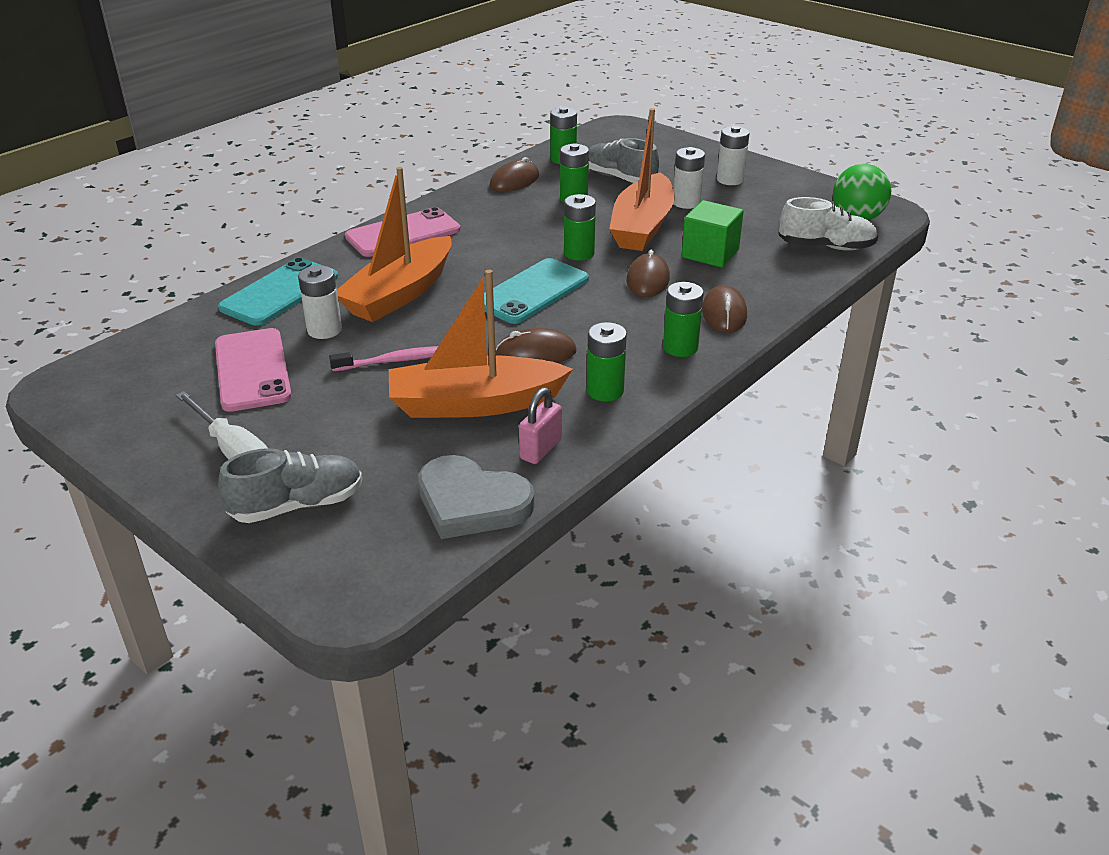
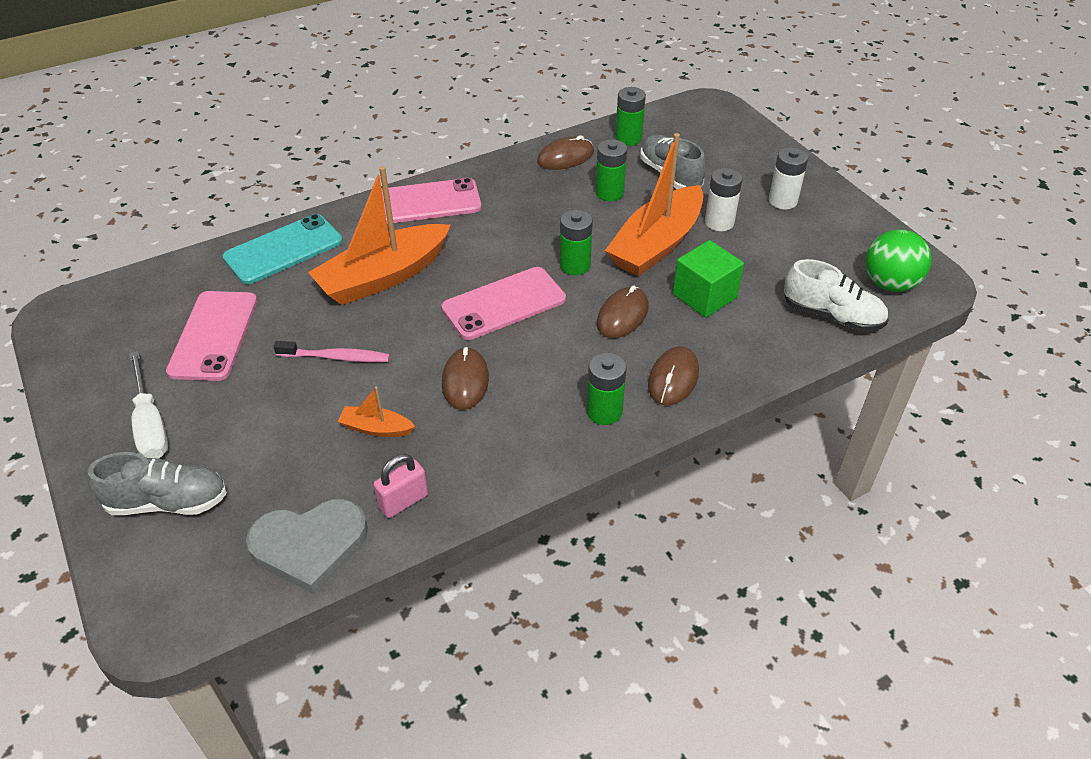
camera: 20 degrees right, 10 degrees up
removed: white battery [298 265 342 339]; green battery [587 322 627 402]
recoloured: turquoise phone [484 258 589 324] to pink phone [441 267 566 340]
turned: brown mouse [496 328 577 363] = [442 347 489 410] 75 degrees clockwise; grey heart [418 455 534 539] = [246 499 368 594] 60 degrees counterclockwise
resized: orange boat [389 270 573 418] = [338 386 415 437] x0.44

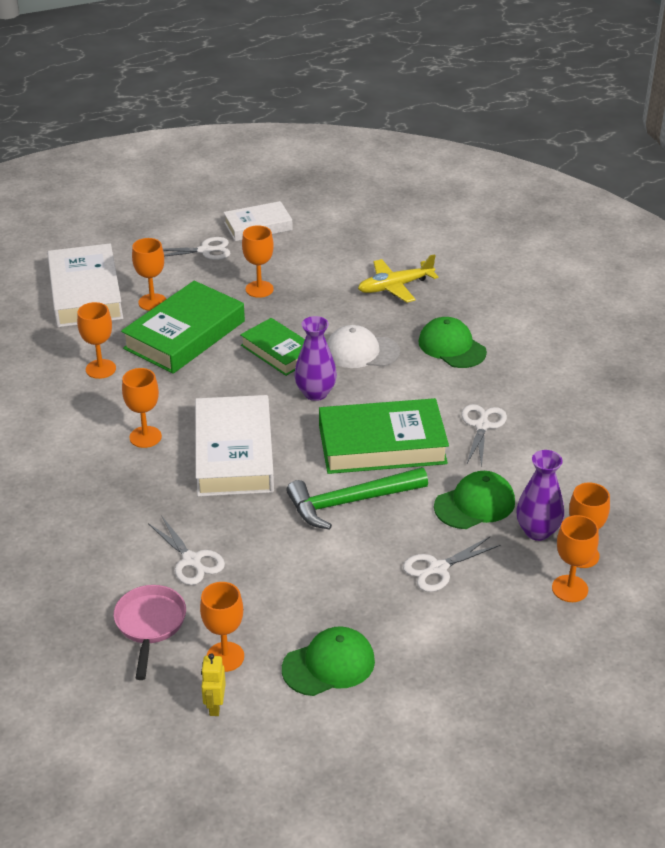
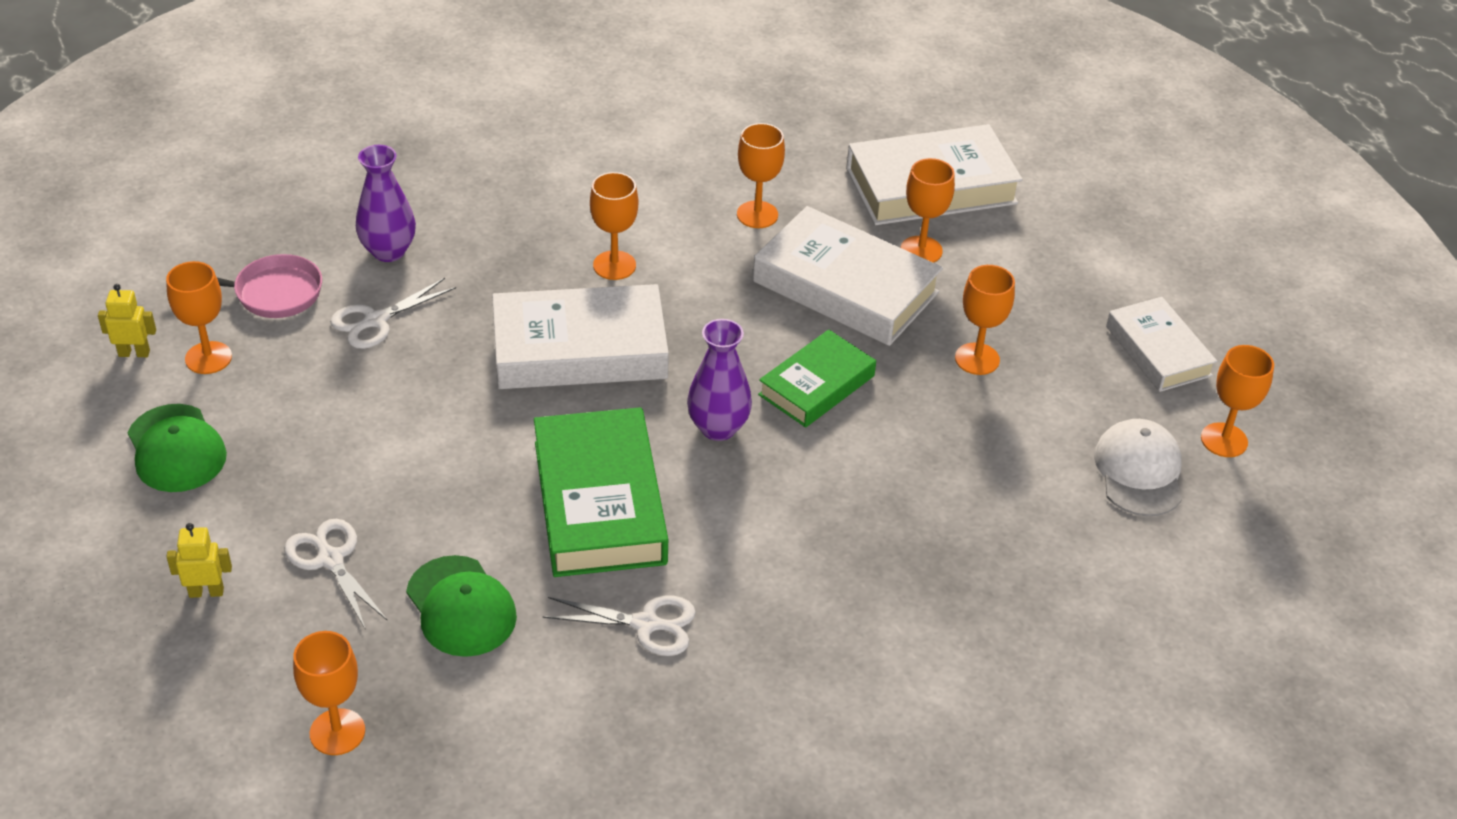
camera: 85 degrees right, 5 degrees up
removed: white scissors [163 237 230 260]; yellow plane [358 254 439 303]; green cap [418 317 487 368]; green hammer [286 467 428 530]
added: yellow robot [167 523 232 598]
moved: white cap [327 325 400 368] to [1094 419 1182 516]; purple vase [516 450 564 541] to [356 145 416 262]; orange goblet [552 515 599 602] to [1201 345 1274 457]
recoloured: green book [121 281 245 374] to white book [753 206 943 346]

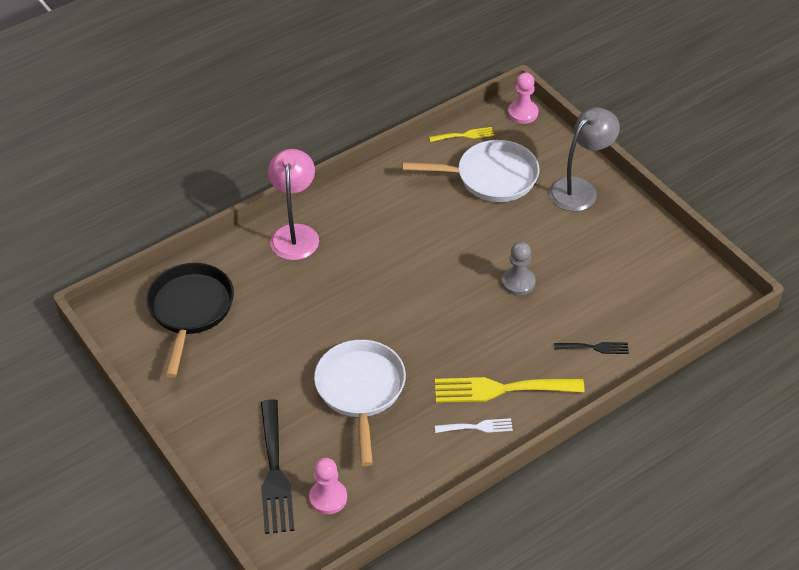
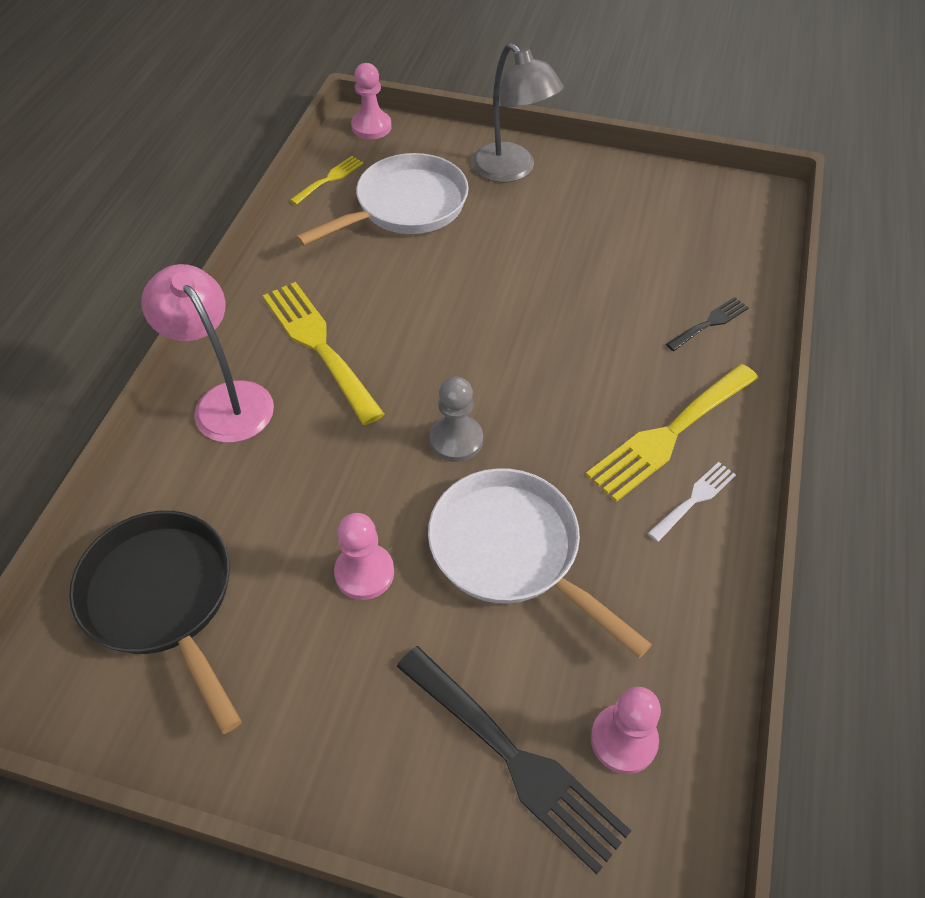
camera: 40 degrees left, 5 degrees up
added: yellow fork [263 282 385 425]; pink pawn [334 513 394 600]
moved: grey pawn [502 242 536 296] to [429 377 483 462]
turned: grey lamp [549 107 620 211] = [472 43 563 183] 135 degrees clockwise

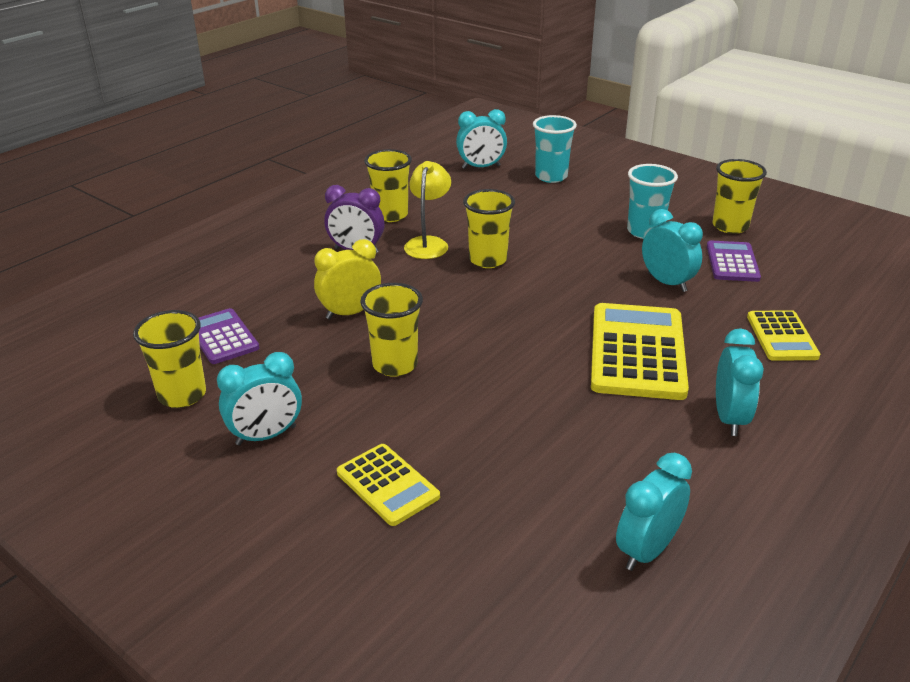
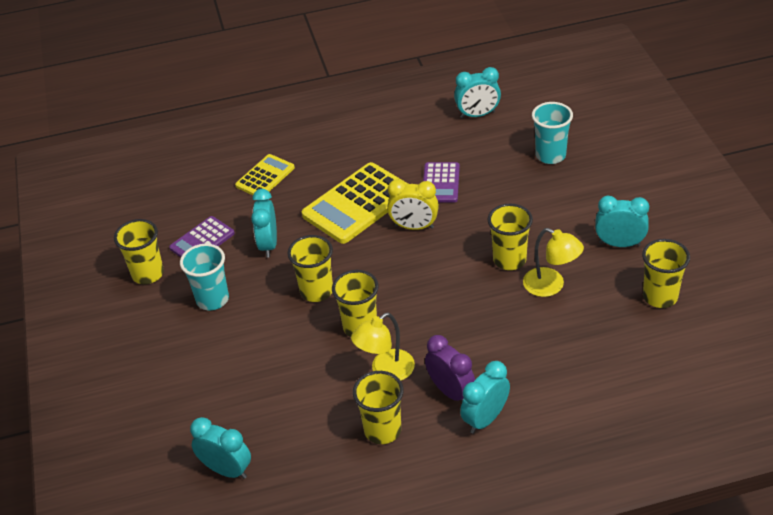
camera: 140 degrees left, 10 degrees up
removed: yellow calculator [337 444 440 526]
added: yellow lamp [523 228 584 297]; yellow cup [288 235 333 302]
moved: turquoise cup [533 115 577 183] to [532 102 573 164]; yellow clock [314 239 381 319] to [387 179 439 230]; purple calculator [199 308 259 364] to [423 162 460 203]; turquoise clock [716 328 764 436] to [460 361 510 433]

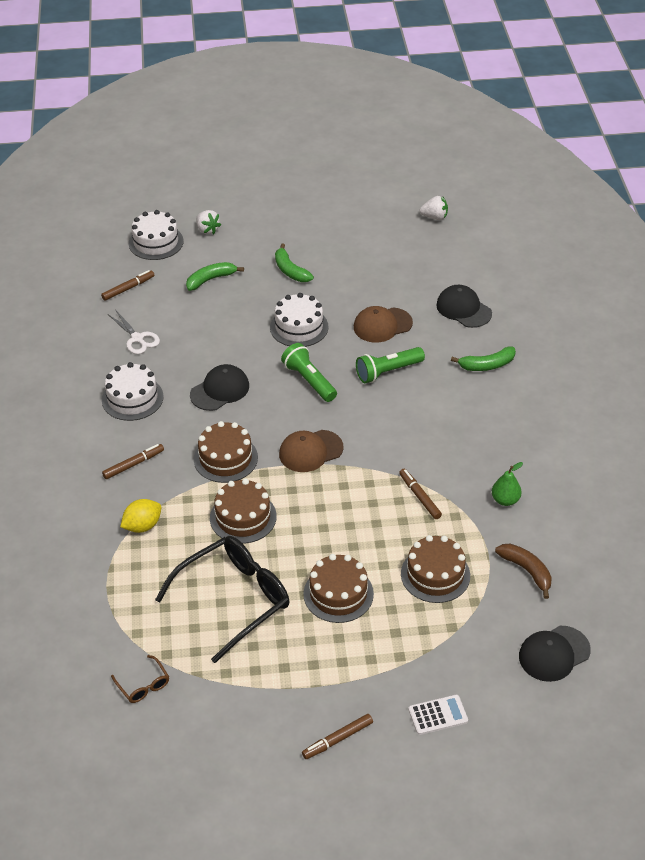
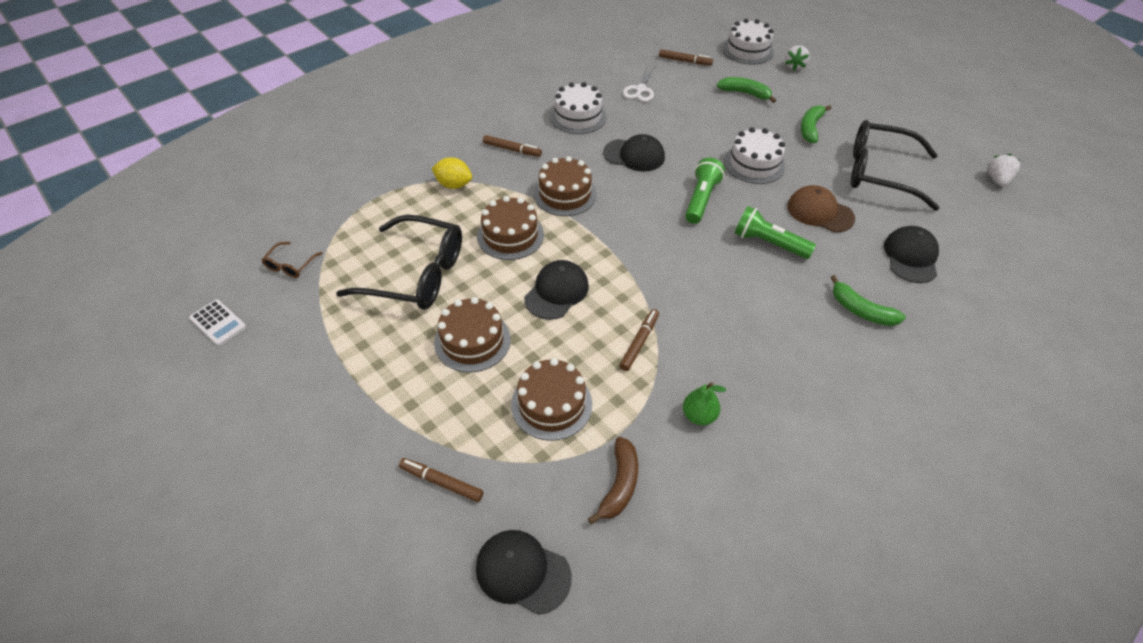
camera: 55 degrees right, 5 degrees up
removed: brown cap [279 430 344 472]
added: black glasses [851 120 939 211]; black cap [524 260 589 320]
moved: white calculator [408 695 468 735] to [189 300 246 346]; brown marker [302 714 373 759] to [399 458 484 502]
turned: white strawberry [420 196 448 220] = [988 154 1020 186] 135 degrees counterclockwise

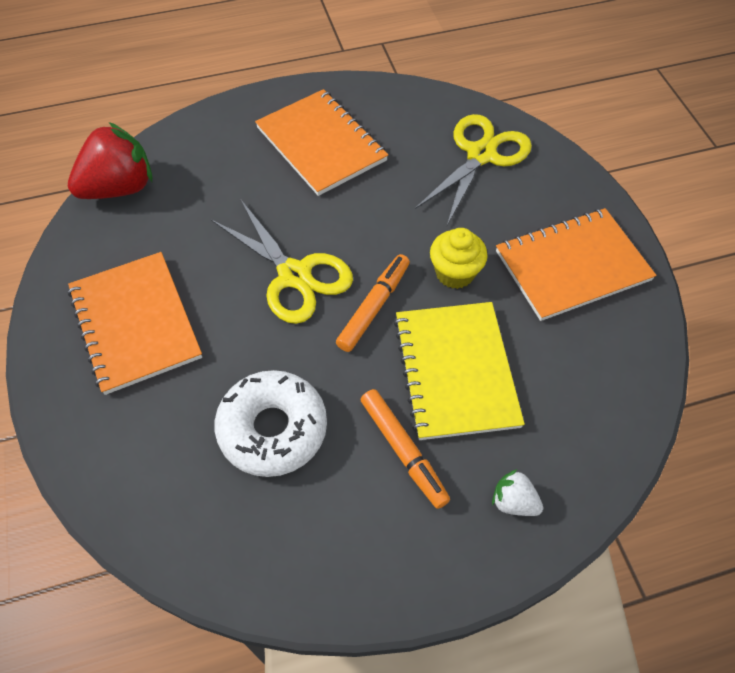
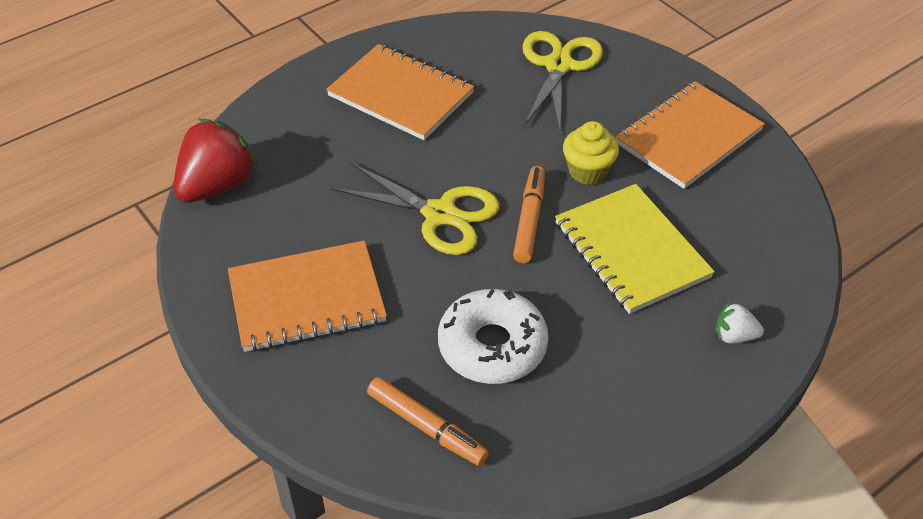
camera: 20 degrees left, 10 degrees down
moved: orange marker [360 389 450 509] to [367 377 489 466]
turned: orange notebook [68 252 202 395] = [228 241 387 352] 60 degrees counterclockwise

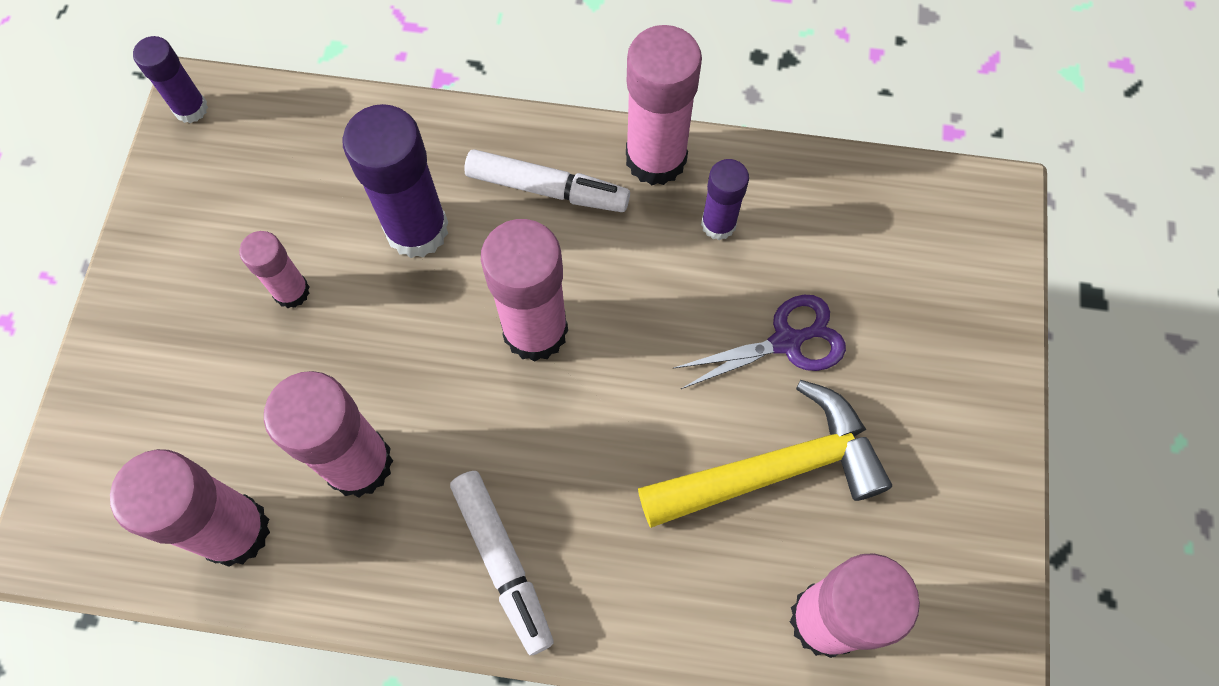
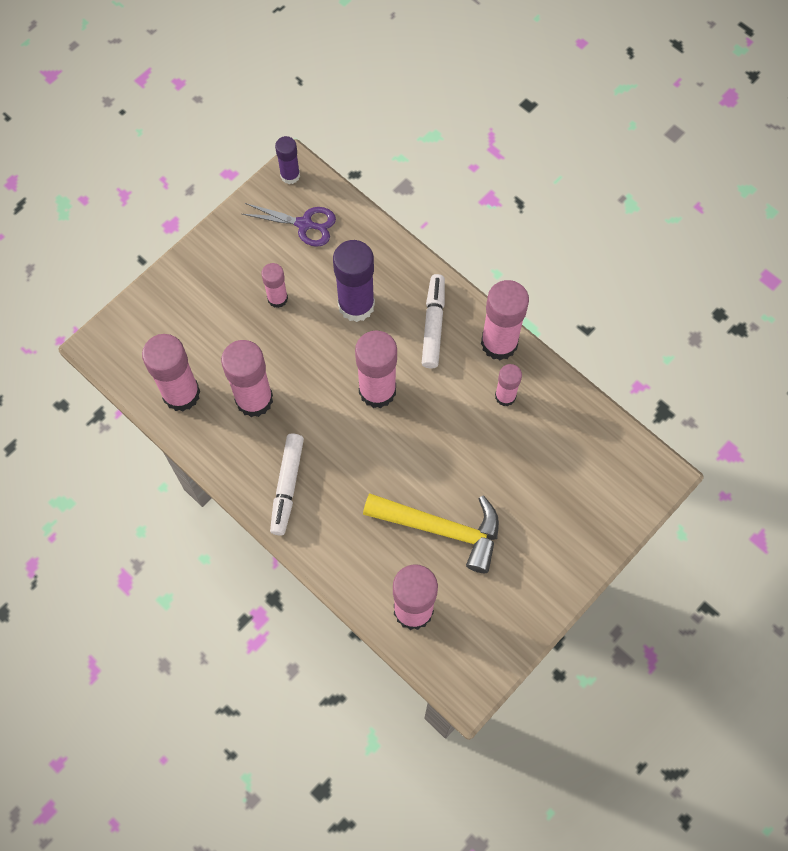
camera: 35 degrees right, 0 degrees up
moved: purple scissors [673 295 846 389] to [242 203 336 247]
recoloured: purple glue stick [701 159 749 240] to pink glue stick [495 364 522 406]
turned: white marker [464 149 630 212] = [422 274 445 368] 135 degrees counterclockwise

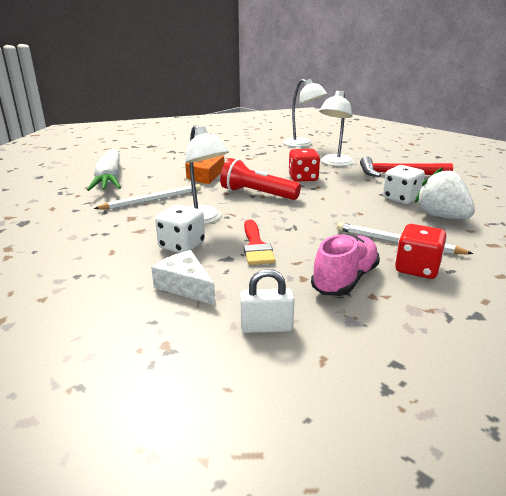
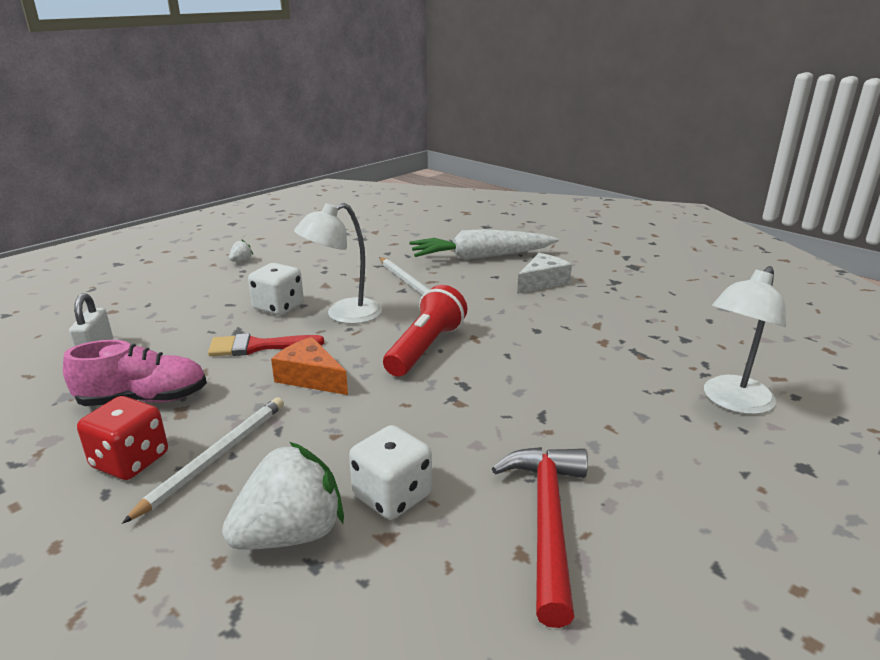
camera: 90 degrees right, 0 degrees up
removed: white lamp [319 90 354 166]; red dice [288 149 320 182]
added: white strawberry [229 240 253 261]
moved: orange cheese [185 155 224 184] to [271 337 348 395]; white cheese [151 250 215 305] to [517 253 572 294]
turned: pink shoe [311 234 380 296] = [63 340 207 406] 45 degrees counterclockwise

